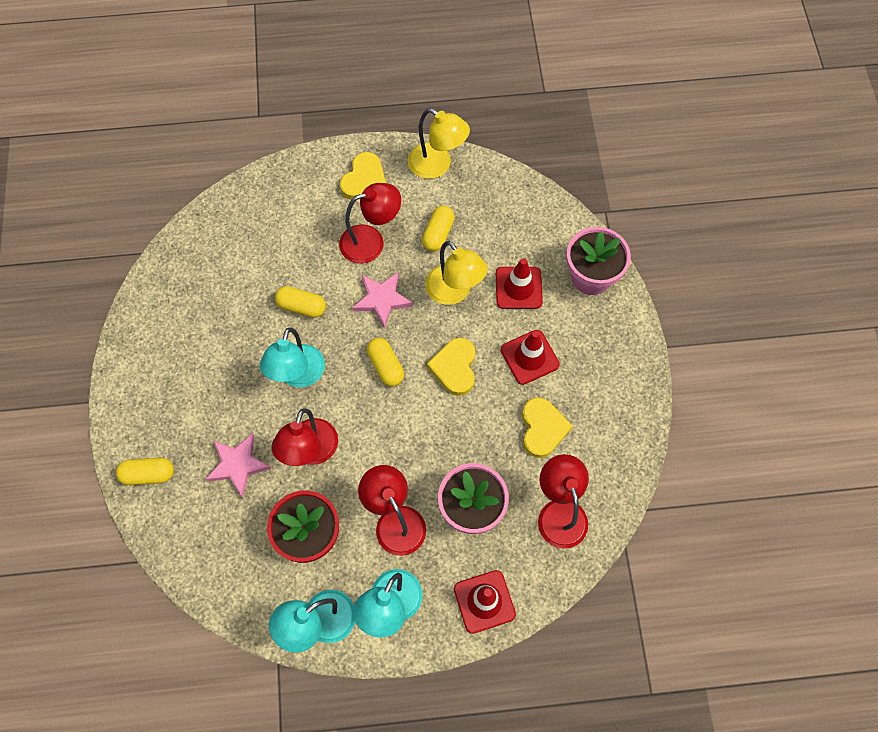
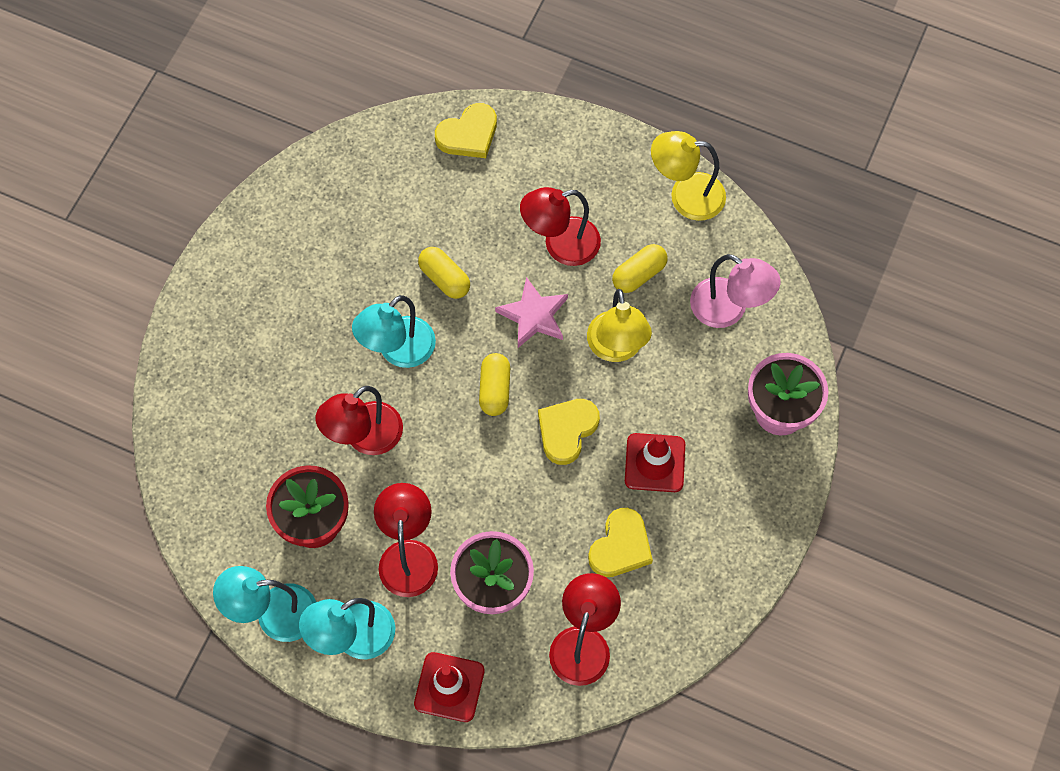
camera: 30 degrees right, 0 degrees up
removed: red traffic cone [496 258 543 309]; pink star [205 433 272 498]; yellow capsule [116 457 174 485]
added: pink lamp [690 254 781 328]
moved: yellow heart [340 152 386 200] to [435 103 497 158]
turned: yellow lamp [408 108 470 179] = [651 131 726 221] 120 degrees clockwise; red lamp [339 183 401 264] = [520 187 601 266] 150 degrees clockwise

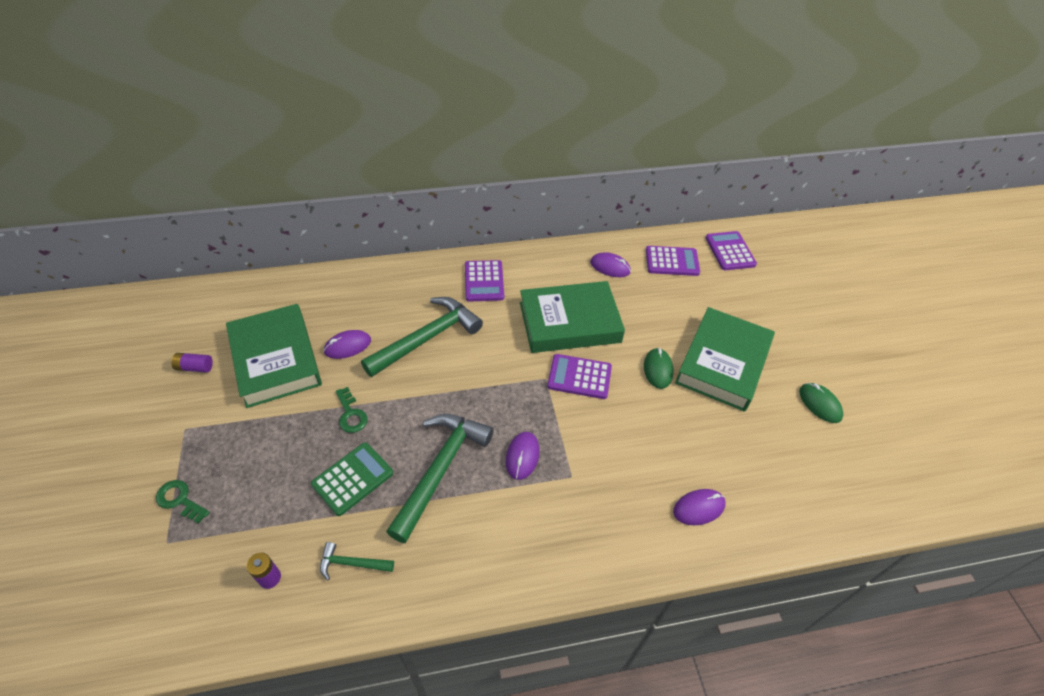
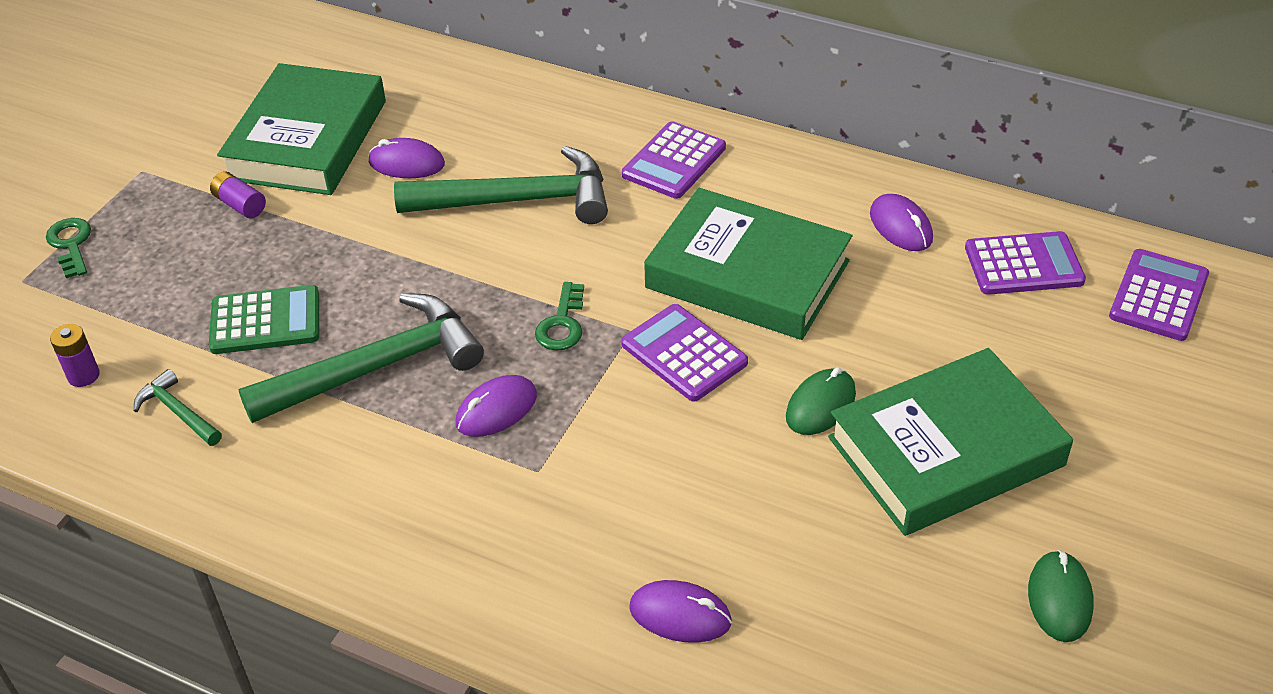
camera: 40 degrees right, 5 degrees down
moved: purple battery [171 353 213 373] to [210 171 266 218]; green key [336 387 368 433] to [535 282 584 351]
turned: purple calculator [646 246 700 276] = [965 231 1086 295] 45 degrees counterclockwise

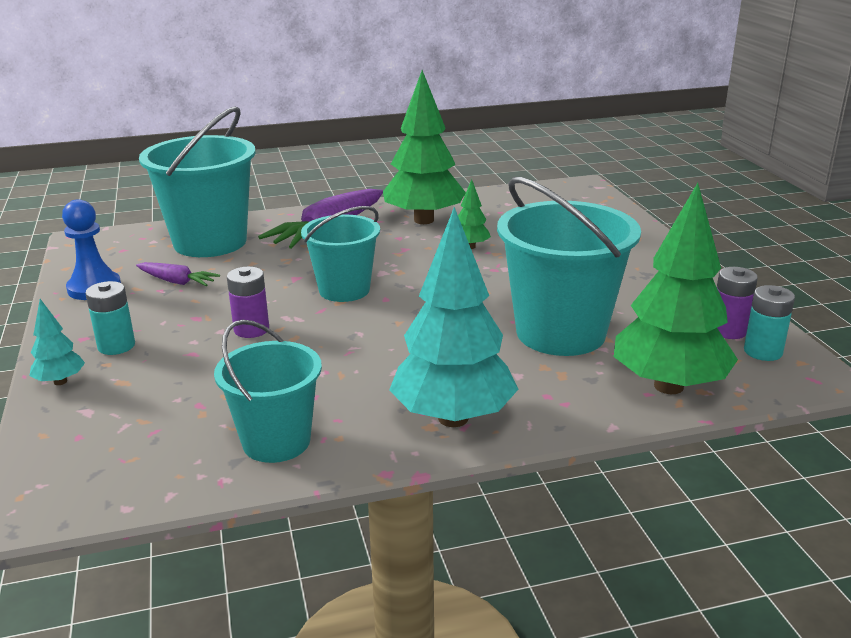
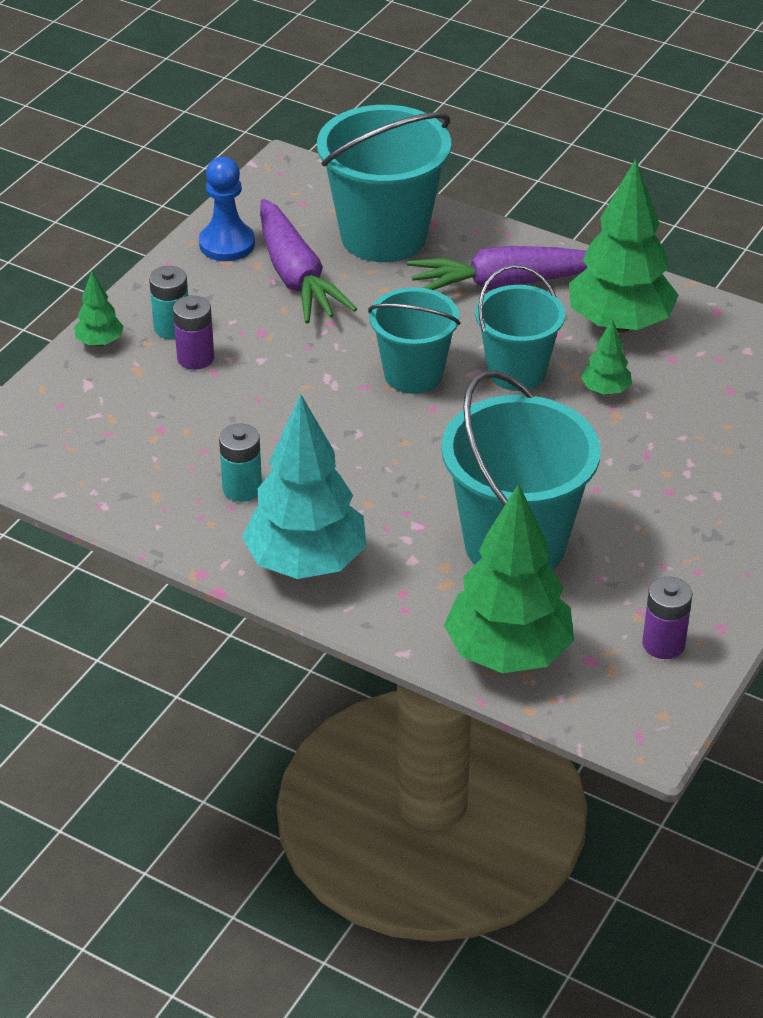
camera: 45 degrees right, 15 degrees up
moved: purple battery [227 267 269 338] to [173 295 214 370]; turquoise battery [744 285 795 361] to [219 423 262 502]; turquoise bucket [214 320 322 463] to [475 265 565 391]
recoloured: turquoise tree [29 299 85 385] to green tree [74 271 124 346]
resized: purple carrot [136 262 220 286] = [260 199 357 323] x1.94

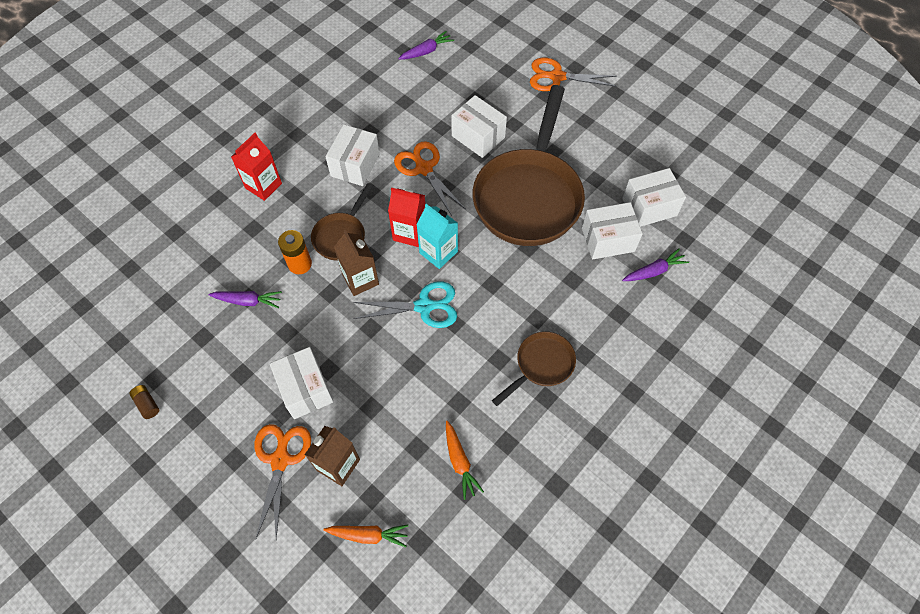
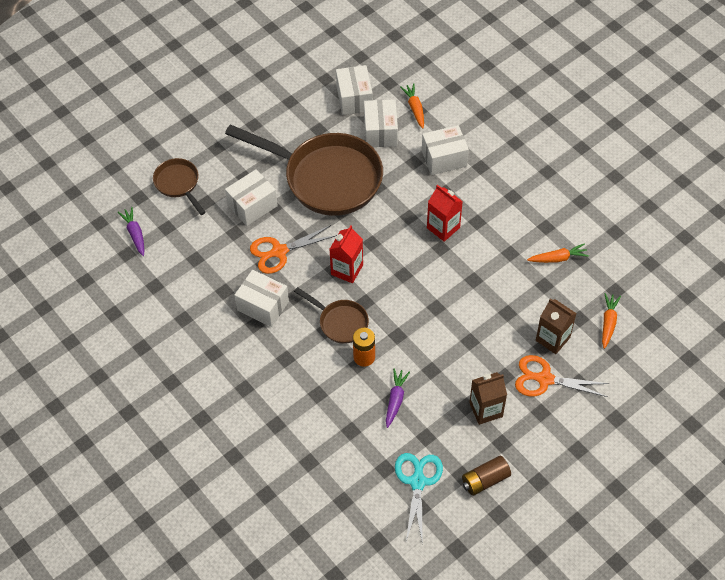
camera: 80 degrees left, 5 degrees down
removed: orange scissors [530 58 617 91]; turquoise carton [416 204 458 269]
moved: red carton [231 133 282 201] to [427 184 463 242]; brown carton [334 230 379 296] to [469 372 507 425]; turquoise scissors [353 281 457 328] to [395 453 443 545]; brown pan [492 331 576 406] to [153 158 206 215]; white box [270 347 333 419] to [422 125 469 175]
recoloured: purple carrot [622 248 689 281] to orange carrot [400 83 424 129]
resized: brown battery [129 385 159 419] = [462 456 511 496] x1.61

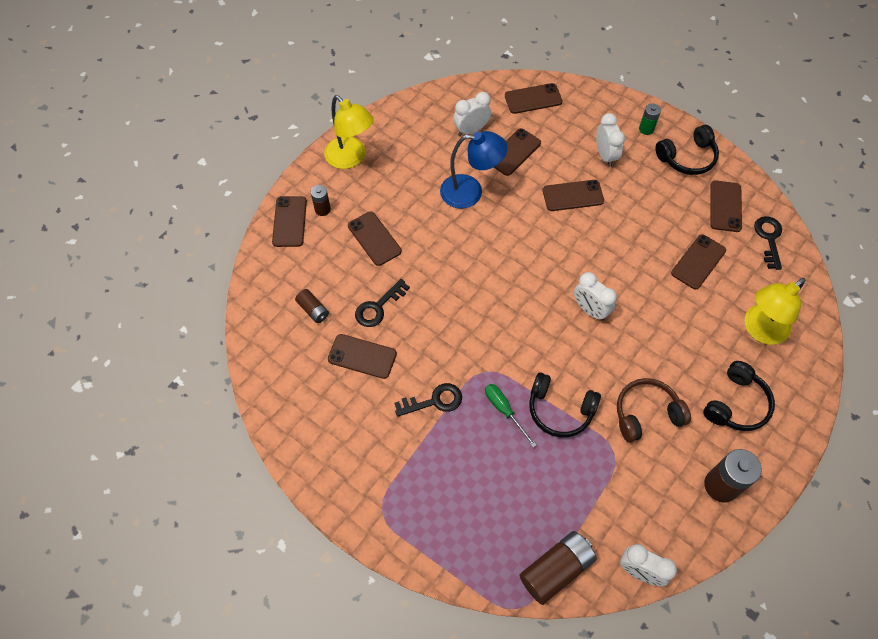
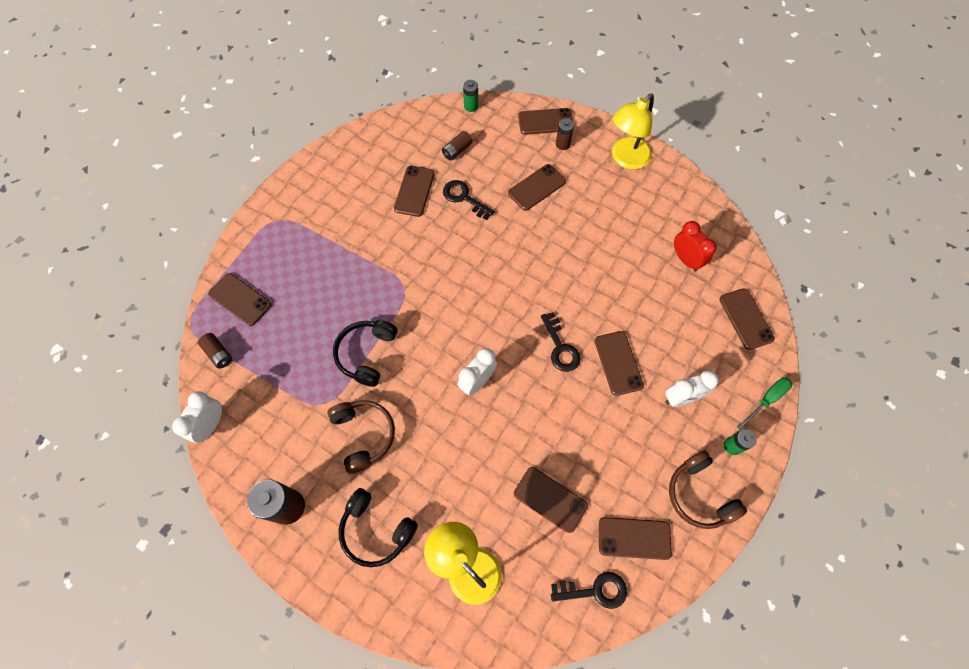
camera: 85 degrees right, 5 degrees up
removed: blue lamp [440 131 508 209]
added: green battery [463 80 478 112]
moved: brown phone [493 128 541 176] to [208 273 272 326]; black key [394 383 462 417] to [541 312 581 372]; green screwdriver [485 384 537 447] to [737 377 792 430]
recoloured: white clock [453 92 491 136] to red clock [674 221 717 272]; black headphones [655 125 719 175] to brown headphones [669 450 747 529]
resized: brown battery [519 531 597 605] = [198 333 232 369] x0.55

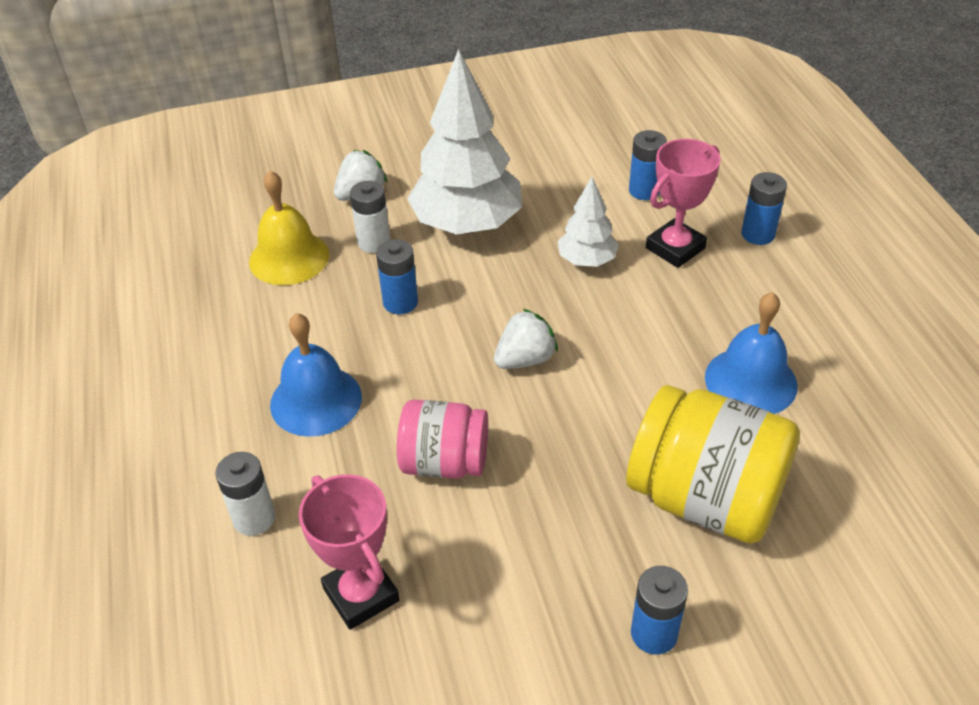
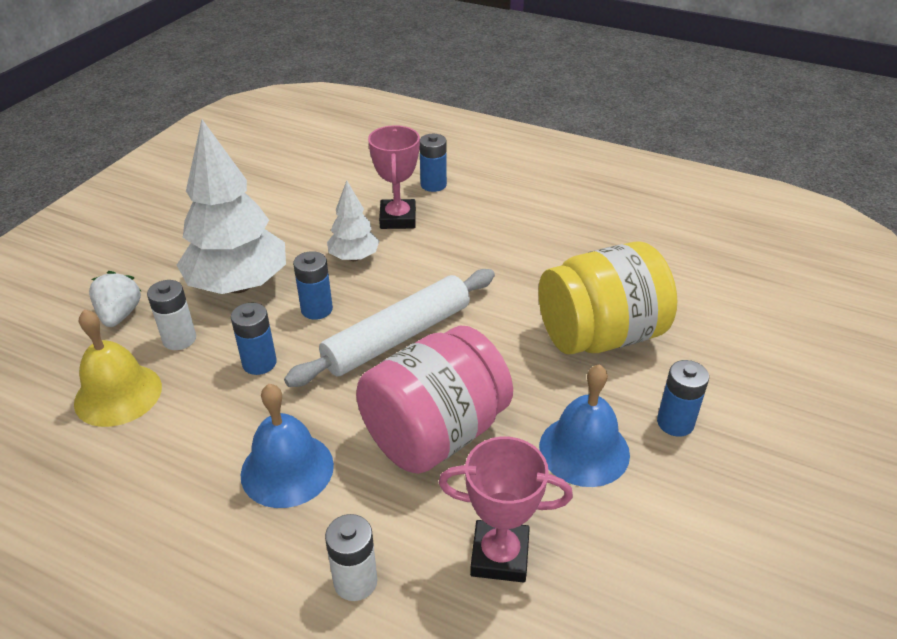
camera: 50 degrees left, 5 degrees down
moved: blue battery [629 130 667 200] to [293 251 333 320]; blue bell [705 292 798 414] to [539 364 630 487]
replaced: white strawberry [494 308 558 369] to white rolling pin [284 269 495 387]
resized: pink jar [397 399 488 479] = [356 326 513 474] x1.62

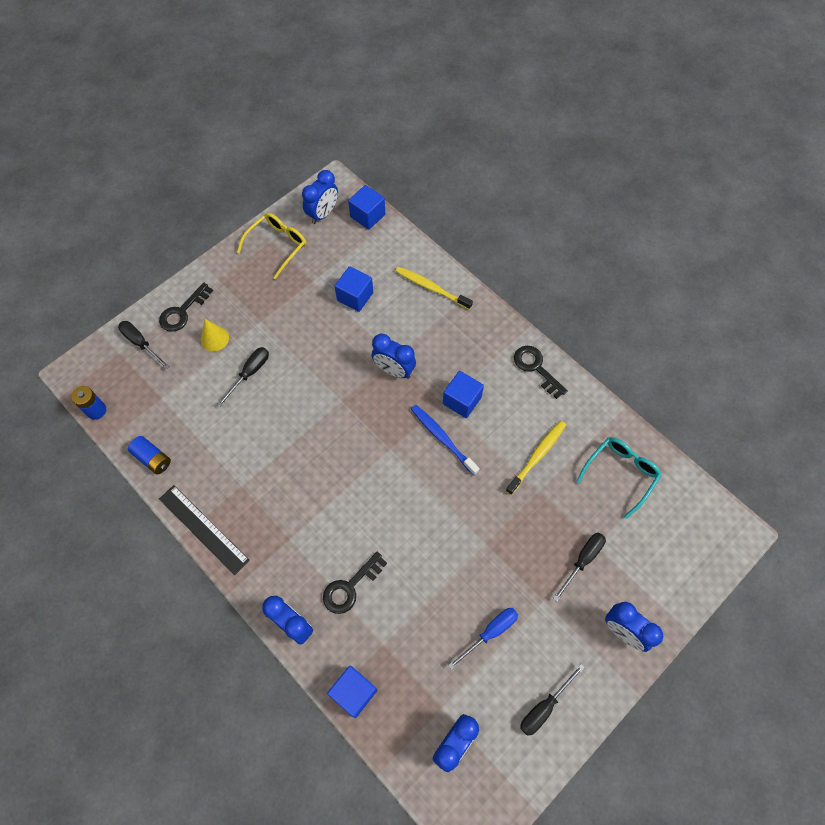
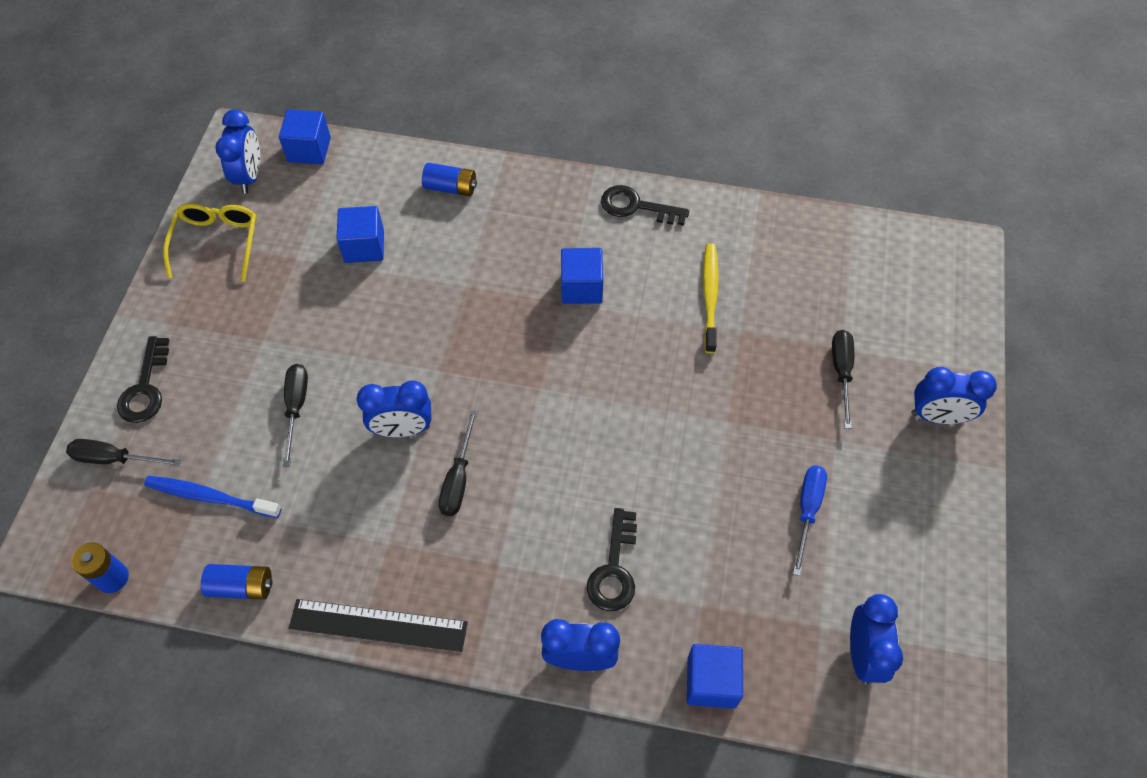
camera: 35 degrees left, 5 degrees down
removed: yellow cone [201 319 229 351]; turquoise glasses [576 437 662 519]
moved: blue clock [372 334 416 379] to [357 381 432 437]; blue toothbrush [411 405 480 475] to [144 476 281 518]; black screwdriver [520 664 585 736] to [439 410 478 516]
replaced: yellow toothbrush [395 267 473 310] to blue battery [422 163 477 196]

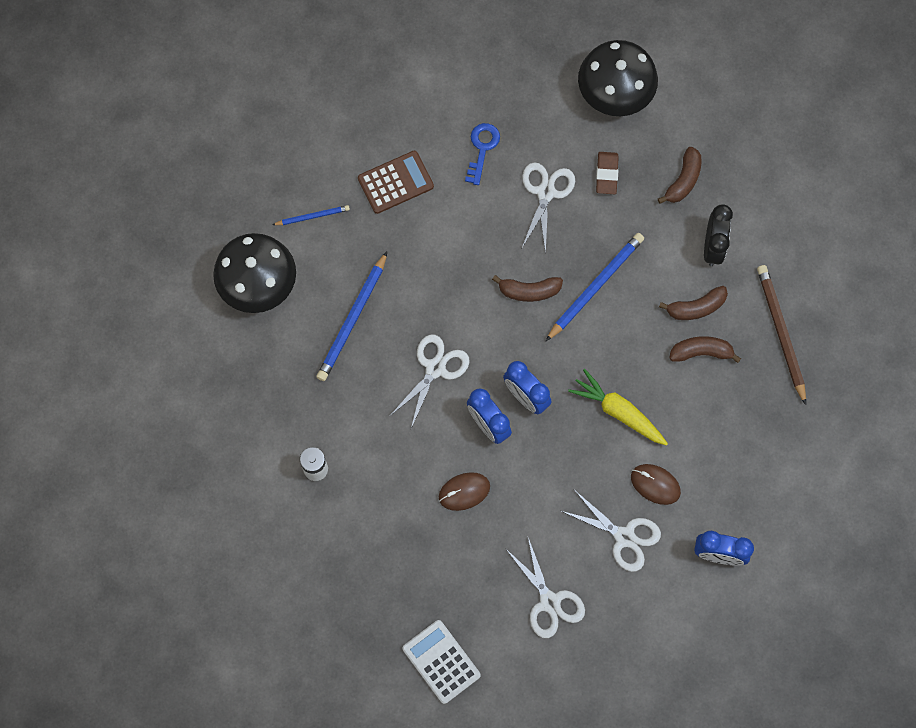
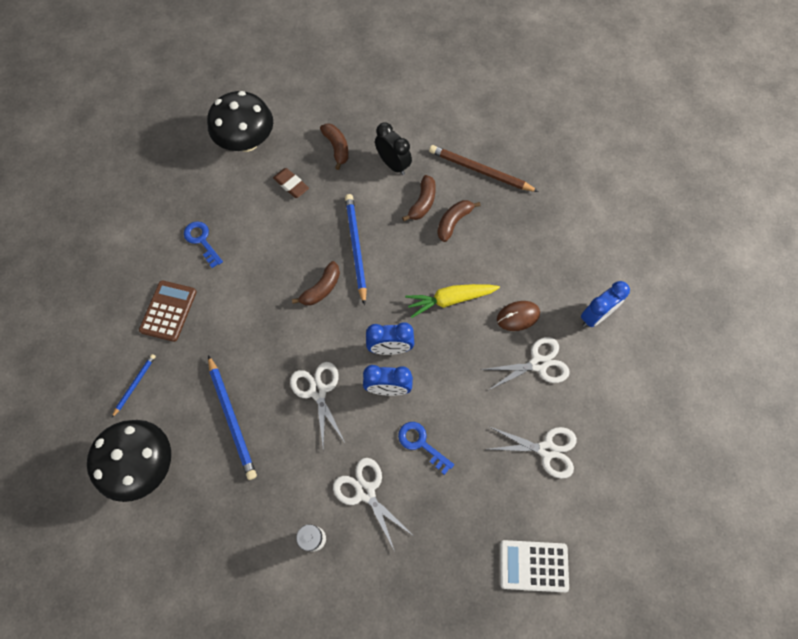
camera: 50 degrees left, 5 degrees down
moved: white scissors [522 163 575 254] to [333 458 412 549]
replaced: brown mouse [439 472 490 511] to blue key [398 422 454 475]

